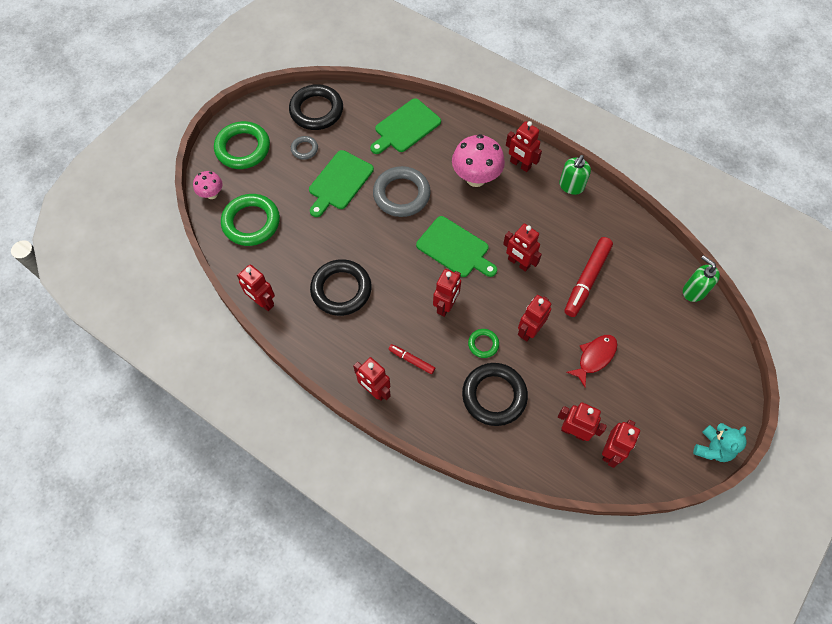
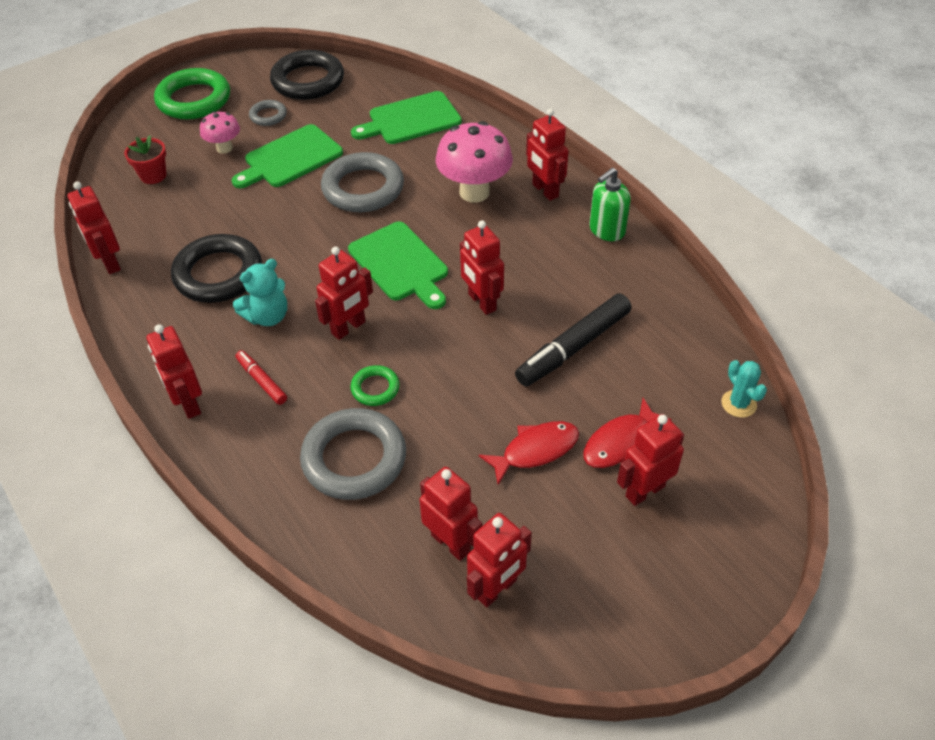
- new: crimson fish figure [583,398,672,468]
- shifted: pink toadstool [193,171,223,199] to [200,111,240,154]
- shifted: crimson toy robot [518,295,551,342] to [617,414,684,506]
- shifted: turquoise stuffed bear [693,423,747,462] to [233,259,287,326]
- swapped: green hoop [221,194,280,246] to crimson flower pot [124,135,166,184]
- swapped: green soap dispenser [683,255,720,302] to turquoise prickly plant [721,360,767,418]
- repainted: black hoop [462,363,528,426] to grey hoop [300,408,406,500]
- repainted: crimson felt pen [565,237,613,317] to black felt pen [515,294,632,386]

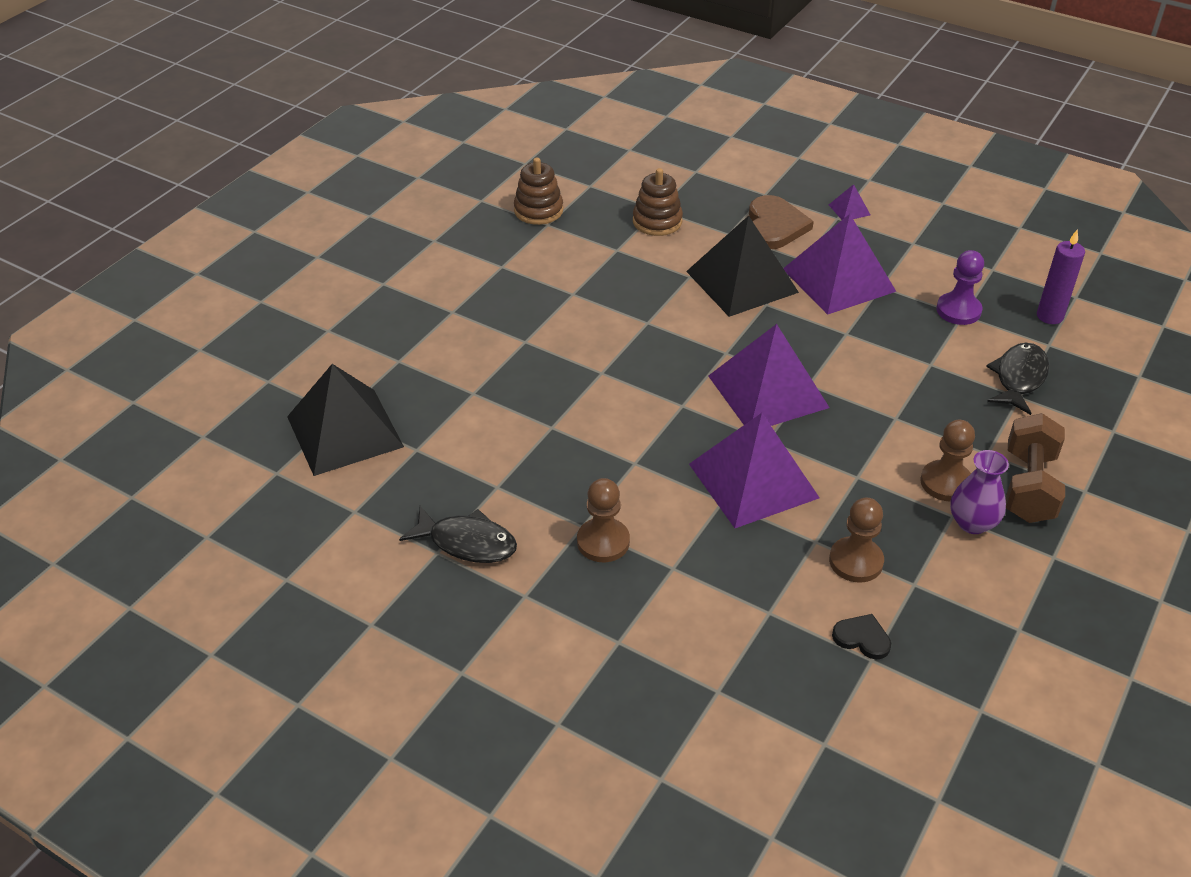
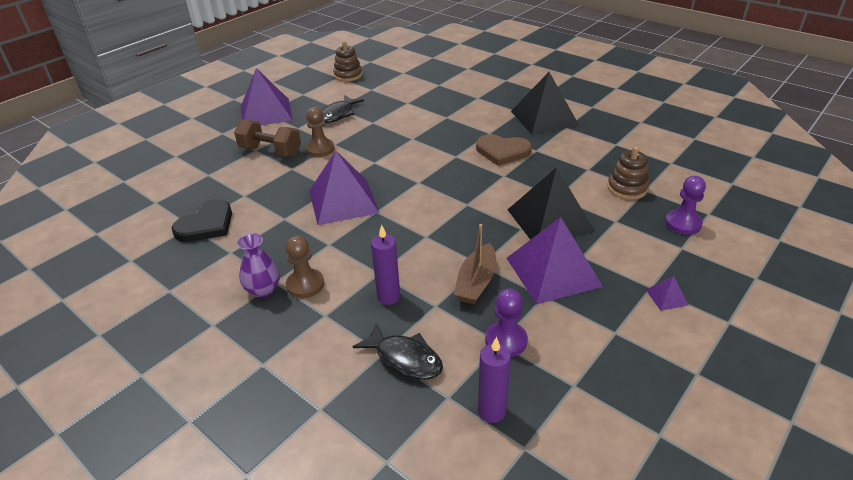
- gone: dark brown chess pawn [829,498,884,583]
- new: royal purple pillar candle [371,225,400,305]
- new: dark brown sailboat [454,224,496,304]
- new: royal purple chess pawn [665,176,706,235]
- shifted: black pyramid shape [287,364,404,476] to [511,72,579,135]
- shifted: dark brown stacking toy [514,158,563,225] to [333,41,362,82]
- shifted: royal purple pyramid shape [708,324,830,426] to [241,68,293,125]
- shifted: dark brown heart [749,195,814,249] to [476,134,532,166]
- shifted: dark brown free weight [1006,413,1065,523] to [234,119,301,157]
- scaled: black heart [832,614,891,659] = [172,199,232,242] x1.84

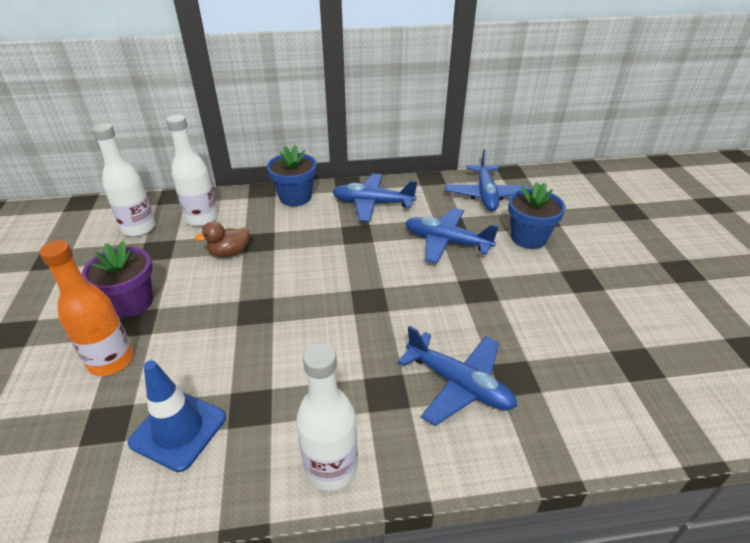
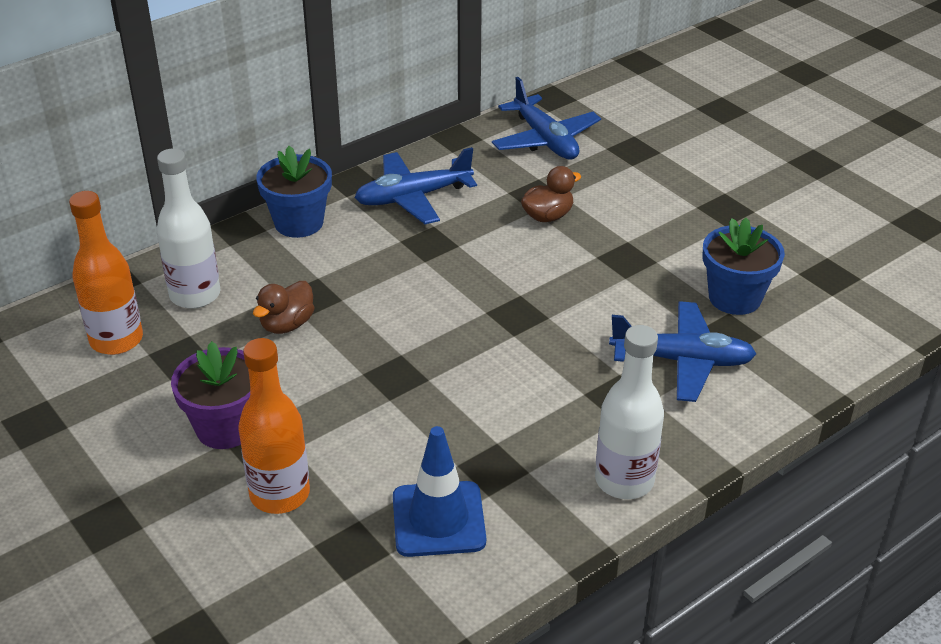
- shifted: cobalt flower pot [508,182,566,249] to [703,218,785,315]
- swapped: cobalt aeroplane [405,208,499,263] to dark brown rubber duck [521,166,581,222]
- repainted: snow-white bottle [92,123,156,237] to bright orange bottle [69,191,143,355]

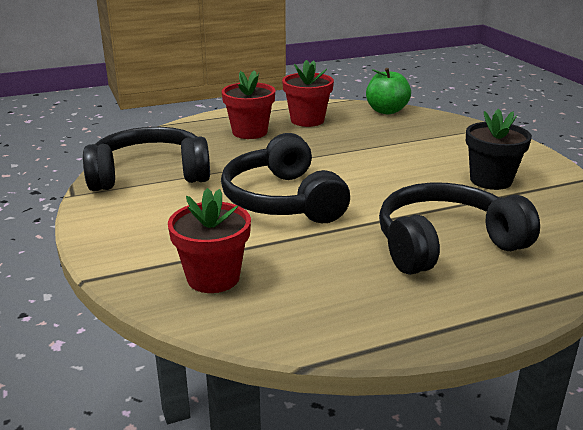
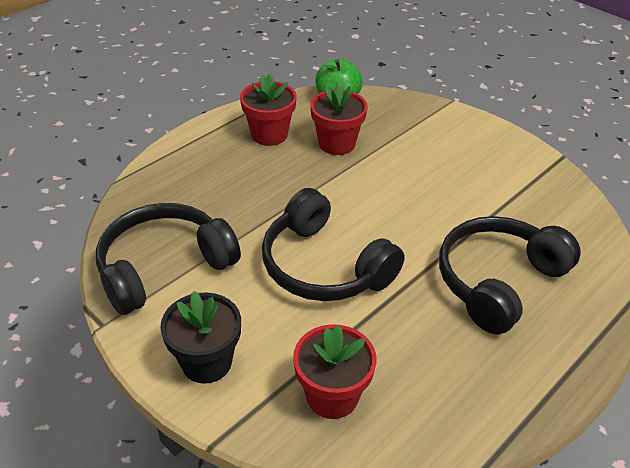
- shifted: crimson flower pot [222,70,275,139] to [310,82,368,155]
- shifted: black flower pot [466,109,532,190] to [160,291,241,384]

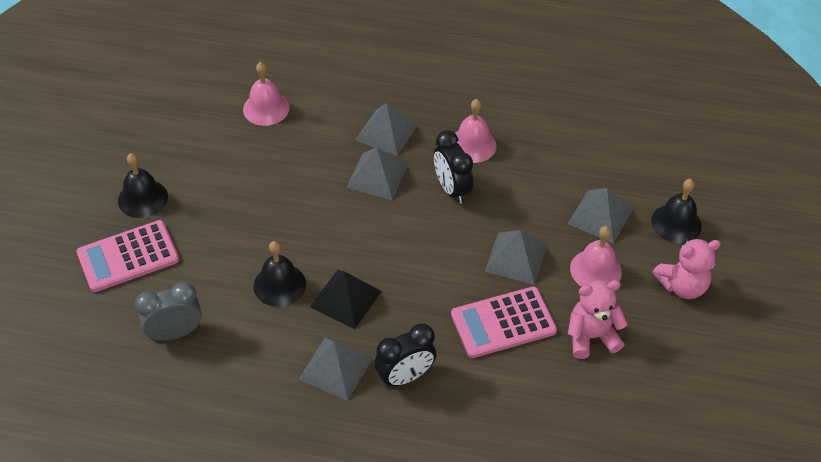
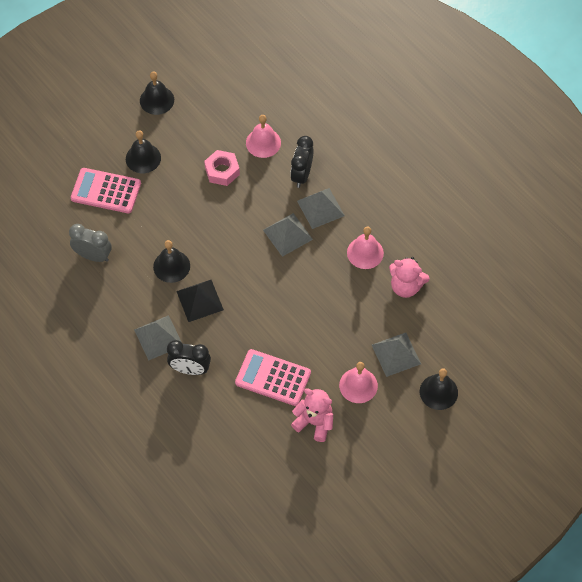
- gone: grey pyramid shape [485,230,547,285]
- new: black bell [140,71,174,115]
- new: pink hexagon nut [204,150,240,186]
- shifted: black bedside clock [434,130,473,204] to [290,136,313,188]
- shifted: pink stuffed bear [652,238,721,299] to [389,257,430,298]

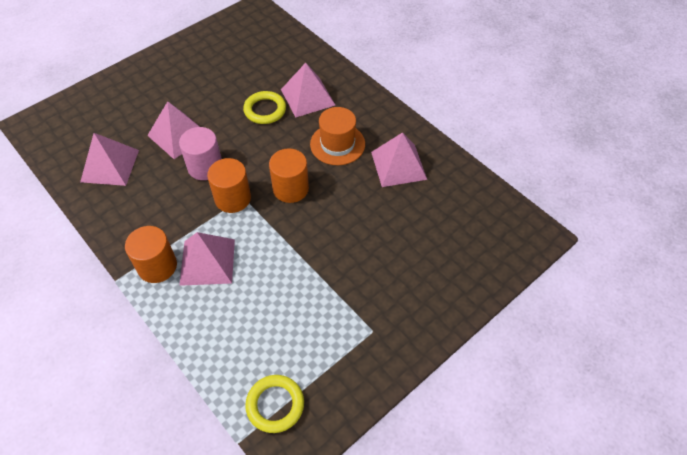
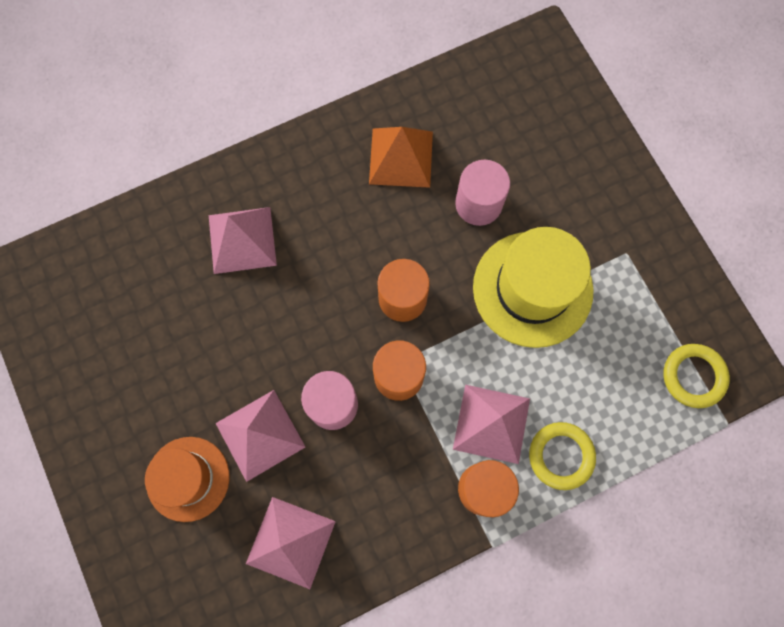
- new: pink cylinder [455,160,510,226]
- new: yellow hat [473,227,593,348]
- shifted: yellow hoop [243,91,286,124] to [529,422,596,490]
- shifted: bright orange hat [310,107,365,165] to [145,437,229,522]
- repainted: pink pyramid shape [371,132,427,187] to bright orange pyramid shape [369,127,433,188]

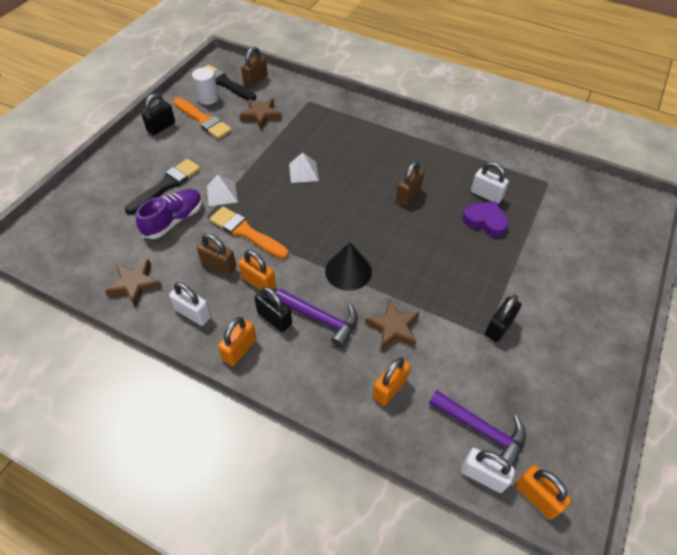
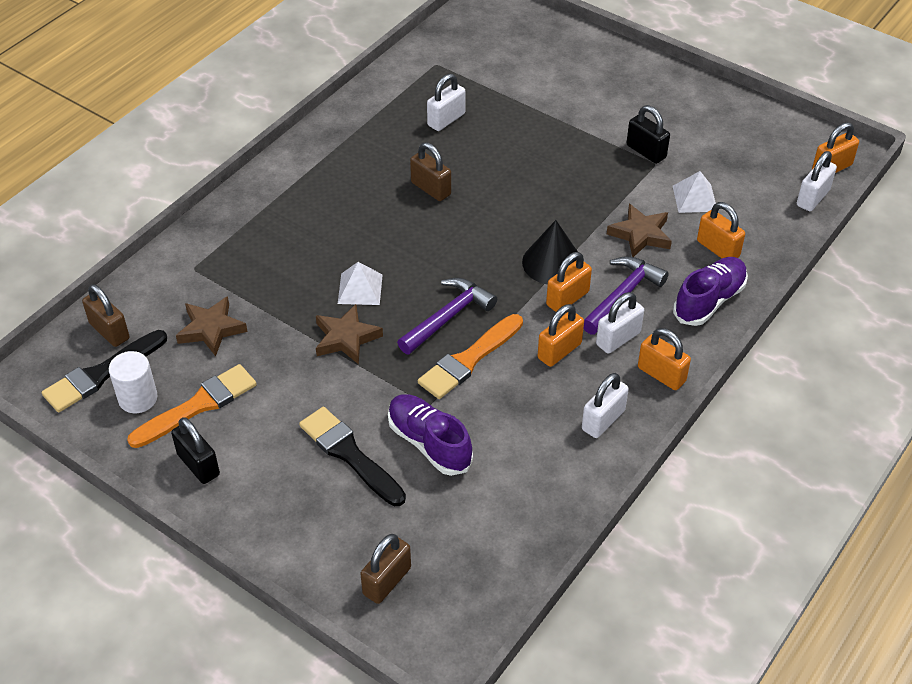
- gone: royal purple heart [462,201,509,237]
- new: bright orange lock [546,252,592,312]
- new: royal purple shoe [673,257,748,326]
- shifted: dark brown star shape [105,259,162,307] to [316,304,383,364]
- shifted: dark brown lock [197,234,236,276] to [360,534,411,604]
- shifted: snow-white pyramid shape [207,175,238,206] to [673,171,716,213]
- shifted: royal purple carpenter's hammer [429,390,526,467] to [397,278,497,354]
- repainted: black lock [255,286,292,332] to snow-white lock [596,292,644,353]

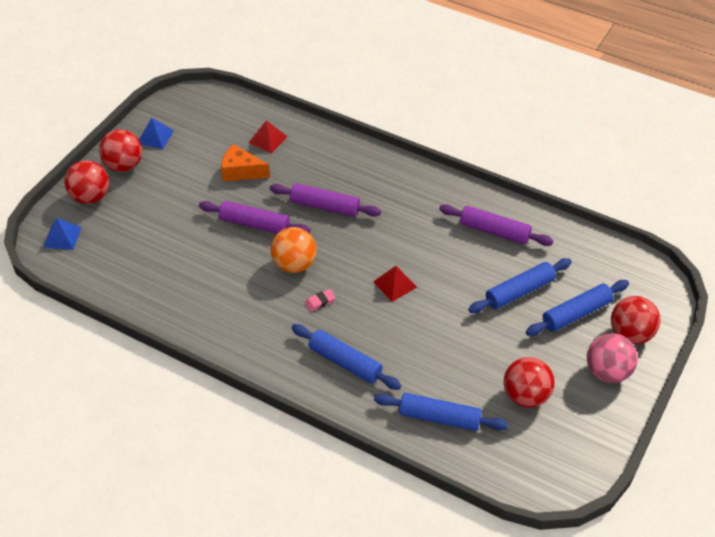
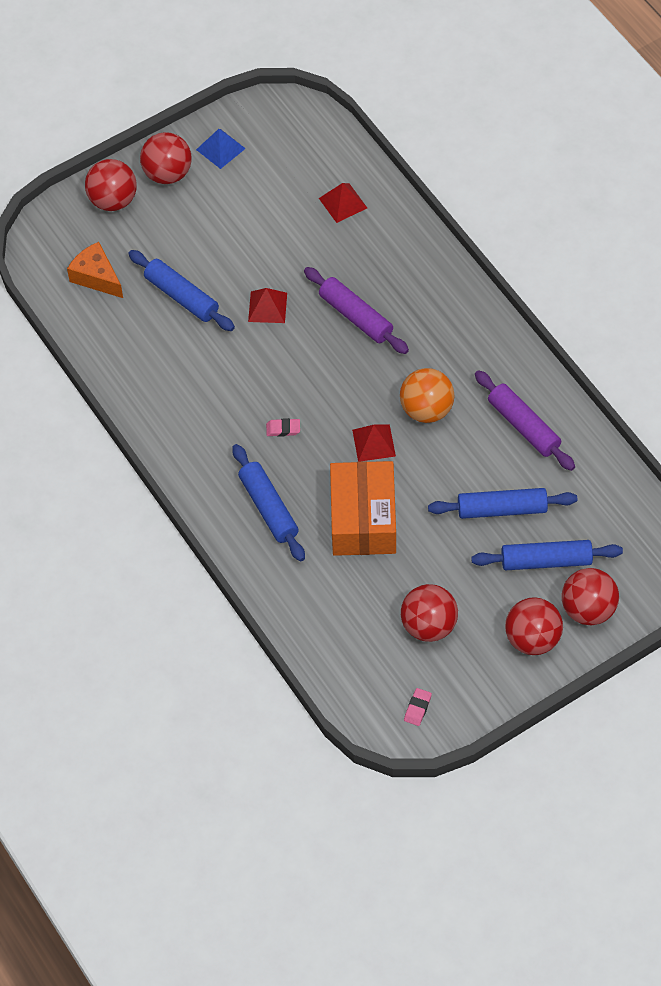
- gone: cobalt pyramid shape [43,218,82,250]
- new: bright orange parcel [330,461,396,556]
- new: pink eraser [404,688,432,726]
- shifted: bright orange cheese wedge [221,144,270,181] to [67,242,123,298]
- shifted: bright orange ball [271,227,317,273] to [400,368,455,423]
- shifted: cobalt pastry roller [374,393,508,431] to [128,250,235,331]
- swapped: royal purple pastry roller [199,201,311,234] to crimson pyramid shape [248,288,287,323]
- repainted: pink ball [587,333,638,383] to crimson ball [505,597,563,655]

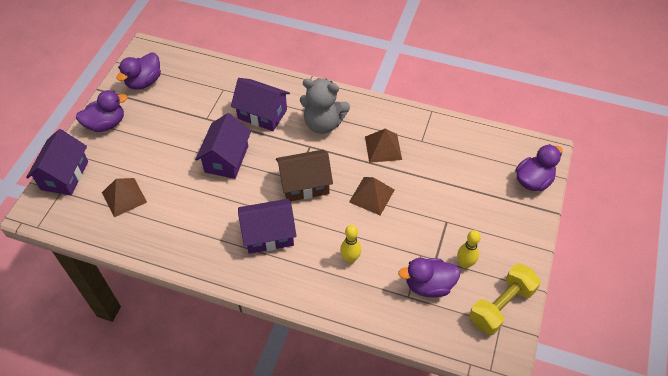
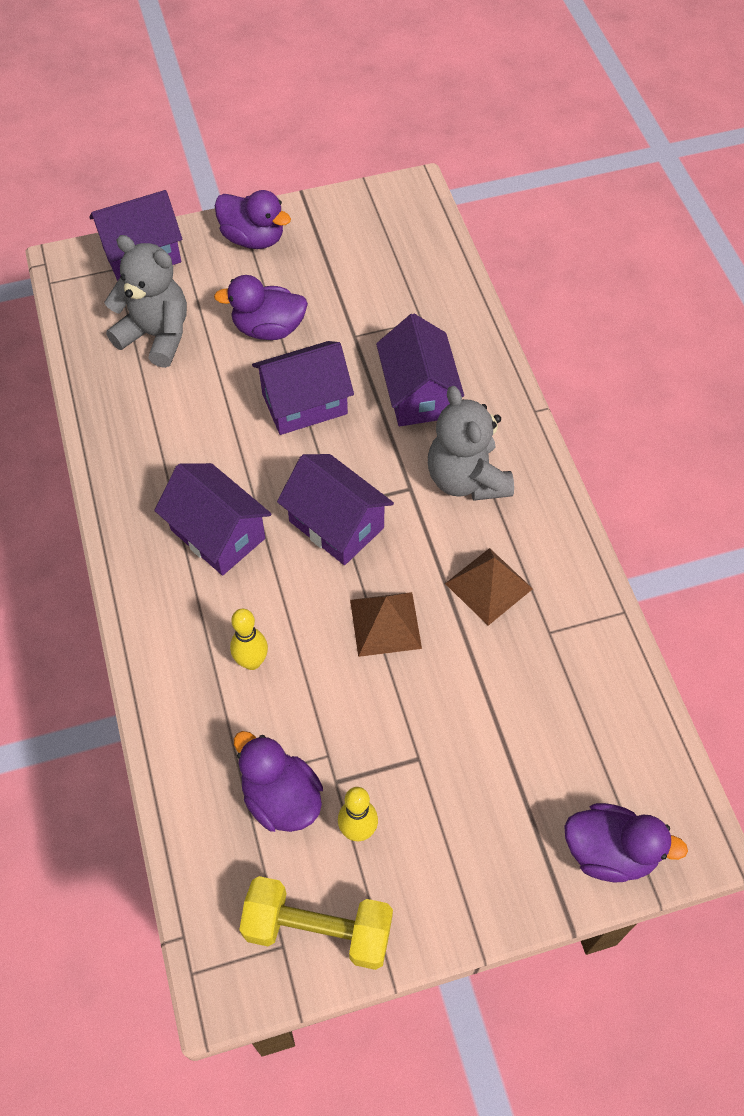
- shifted: royal purple rubber duck [116,53,161,90] to [214,275,308,340]
- swapped: dark brown pyramid shape [102,178,147,217] to grey stuffed bear [104,235,187,368]
- repainted: dark brown toy house [276,150,333,201] to royal purple toy house [277,454,394,565]

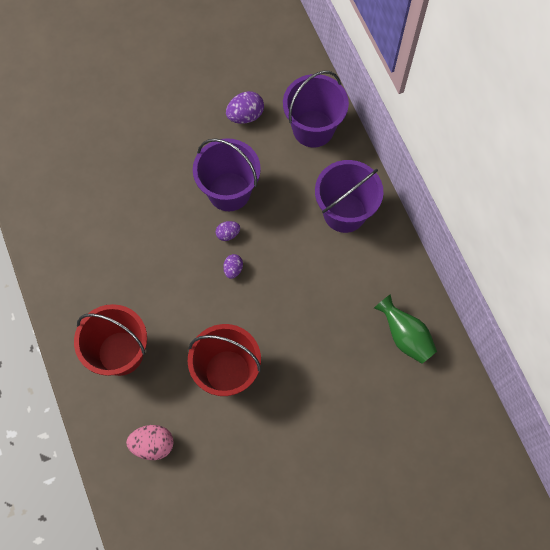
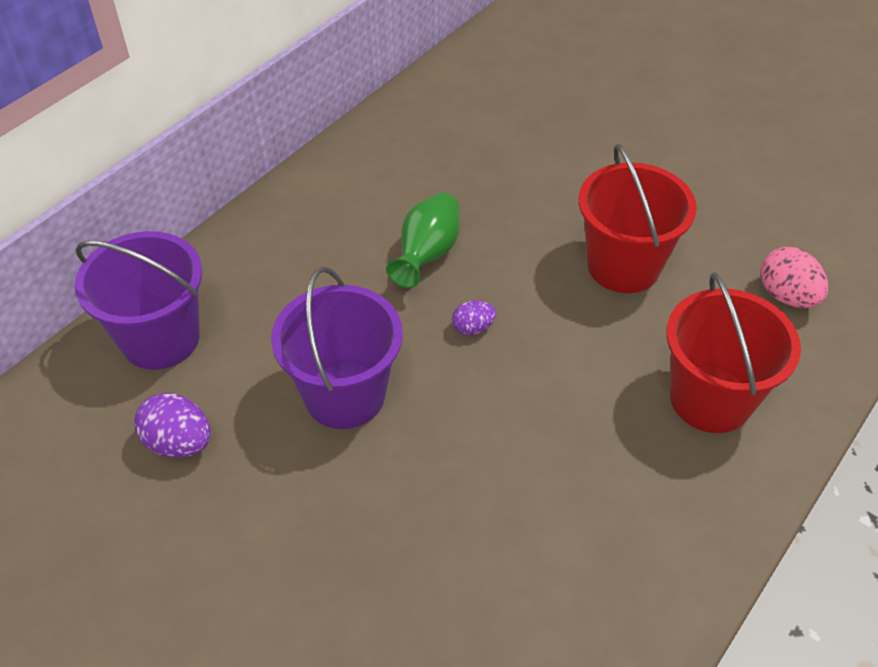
- gone: royal purple egg [216,221,240,241]
- gone: royal purple bucket [315,160,383,233]
- shifted: green flower vase [374,294,437,364] to [386,193,460,288]

